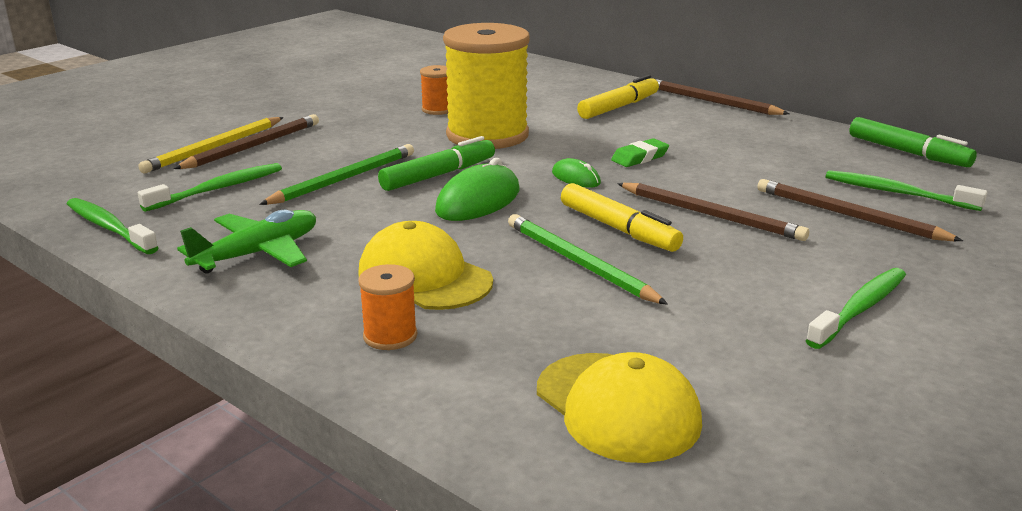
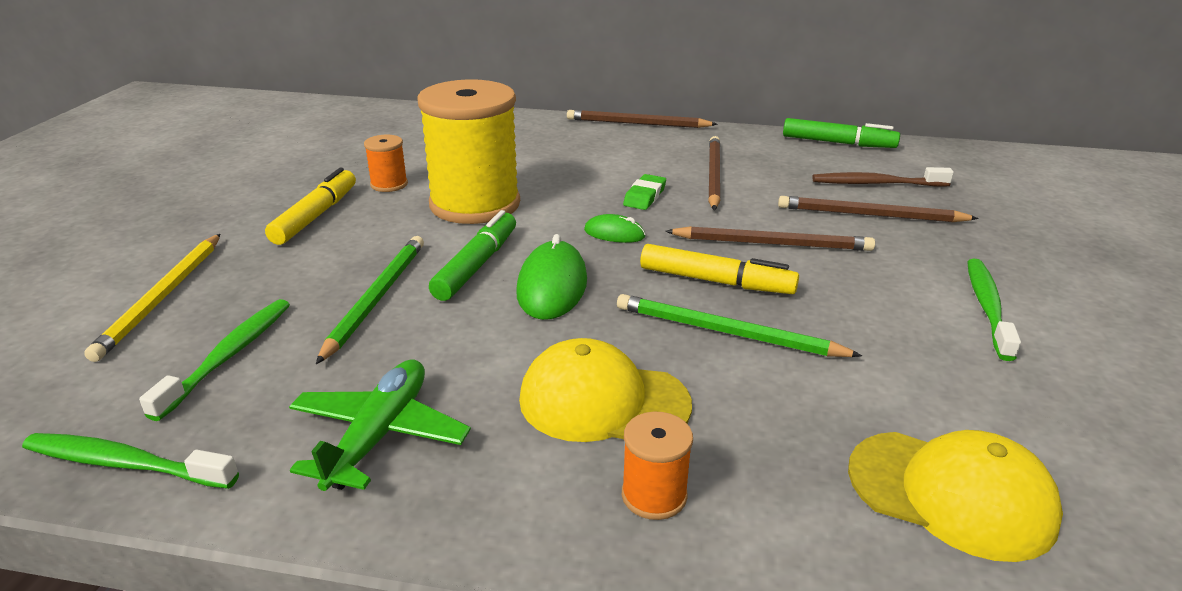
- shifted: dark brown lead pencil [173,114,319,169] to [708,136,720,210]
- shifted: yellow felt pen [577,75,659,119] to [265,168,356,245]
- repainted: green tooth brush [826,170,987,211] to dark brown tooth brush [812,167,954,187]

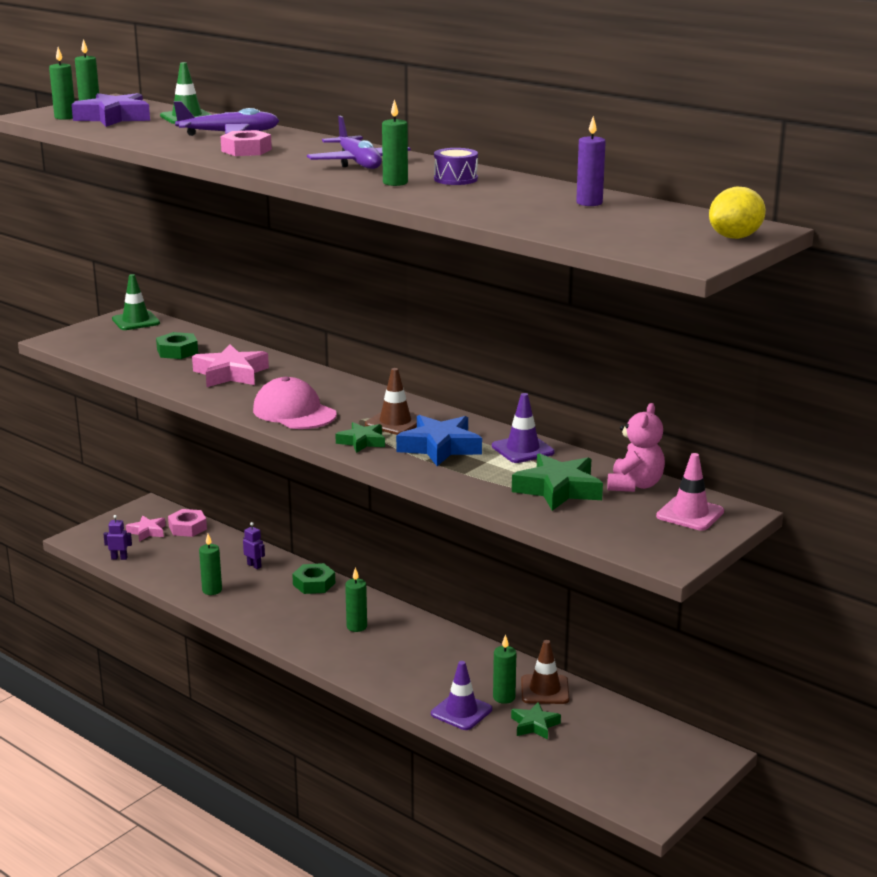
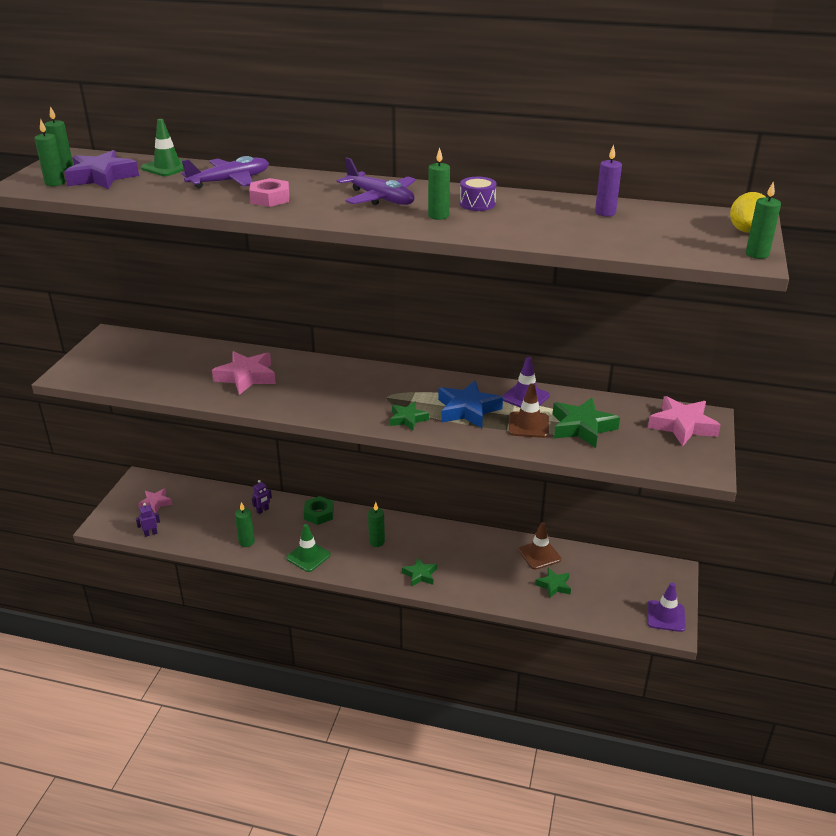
- gone: green hexagon nut [156,332,198,359]
- gone: pink hexagon nut [168,509,207,537]
- gone: pink peaked cap [253,376,337,429]
- gone: pink stuffed bear [608,403,665,492]
- new: green star shape [402,557,437,587]
- shifted: green safety cone [112,274,160,330] to [286,524,331,572]
- shifted: dark brown safety cone [365,368,423,435] to [508,383,549,438]
- shifted: royal purple safety cone [431,661,492,730] to [647,582,686,632]
- shifted: green pillar candle [493,634,516,704] to [746,181,781,259]
- swapped: pink safety cone [656,453,724,531] to pink star shape [648,396,721,446]
- rotated: royal purple toy robot [243,522,265,569] = [252,480,272,514] 120 degrees clockwise

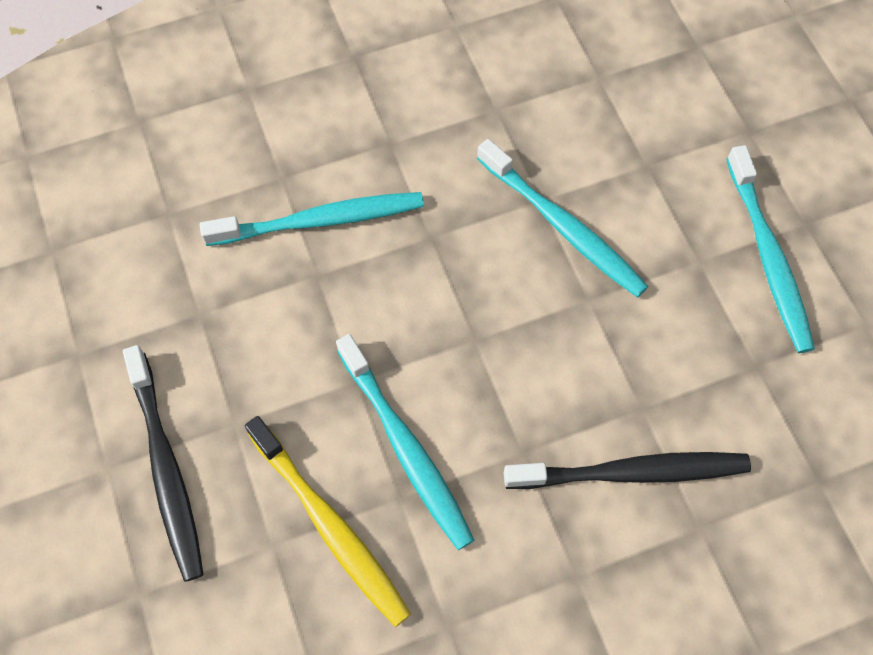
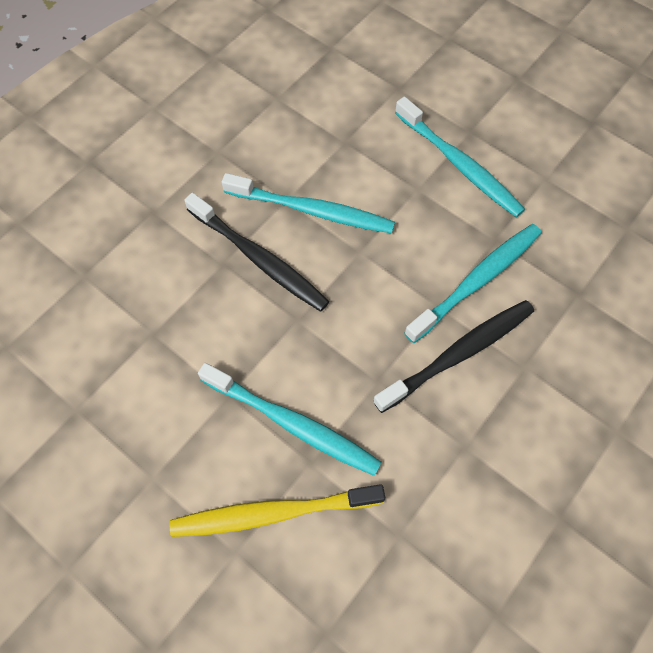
- shifted: black tooth brush [123,345,204,582] to [184,193,330,312]
- shifted: turquoise tooth brush [200,192,424,246] to [404,224,541,343]
- rotated: yellow tooth brush [245,416,411,627] = [170,484,385,537] 150 degrees clockwise

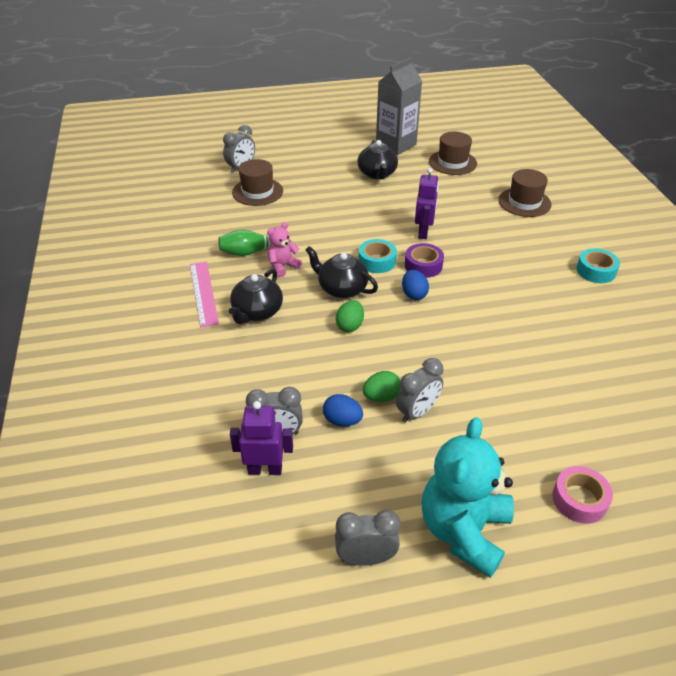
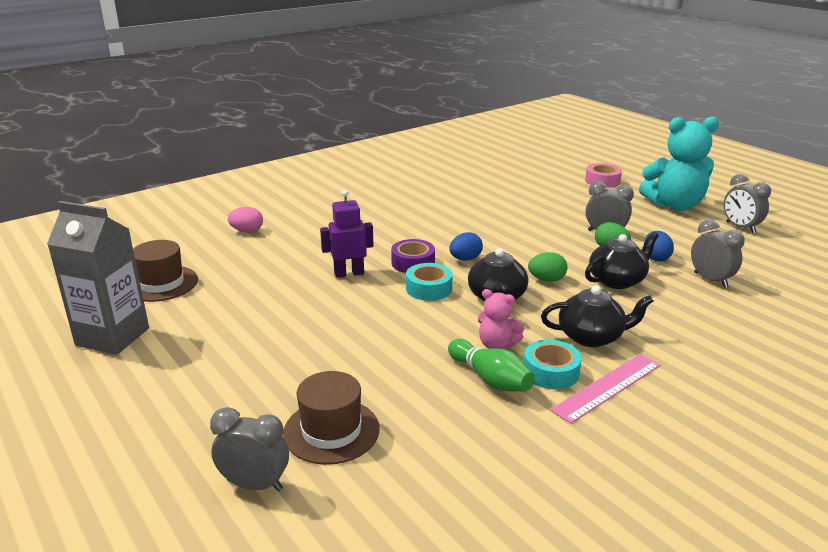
- gone: royal purple toy robot [230,401,293,475]
- shifted: black tea pot [357,140,398,180] to [585,232,659,289]
- shifted: turquoise tape [576,248,620,283] to [524,340,582,389]
- swapped: dark brown hat [498,169,552,217] to pink egg [228,207,263,233]

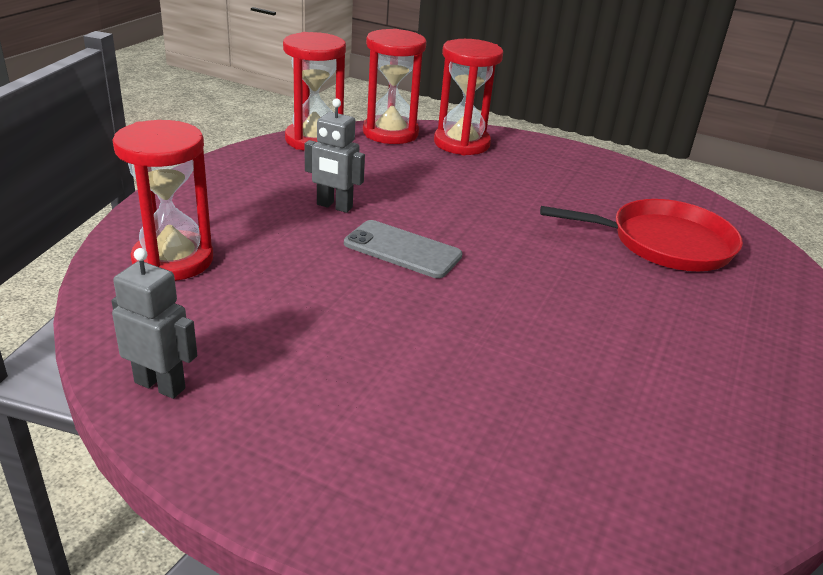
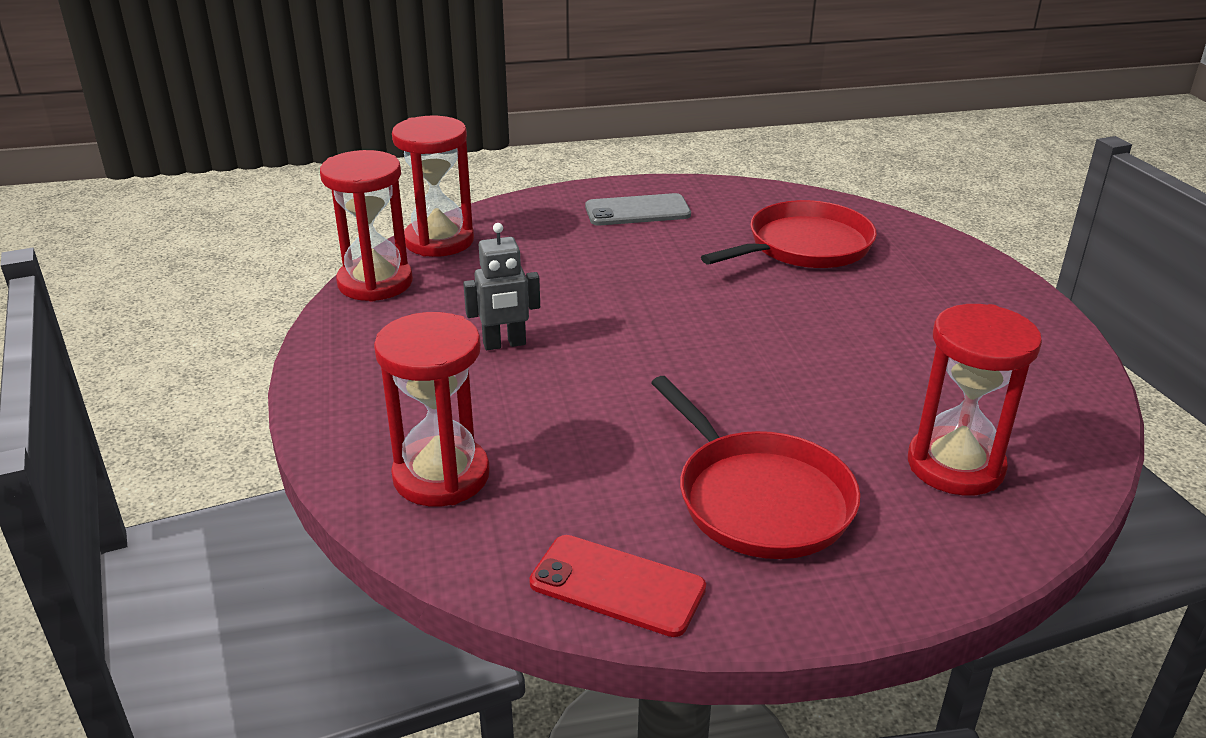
- new: crimson skillet [651,376,861,559]
- shifted: grey mobile phone [344,220,463,278] to [585,193,691,225]
- shifted: crimson hourglass [434,39,503,155] to [908,304,1042,496]
- swapped: grey toy robot [112,248,197,399] to crimson mobile phone [529,535,706,637]

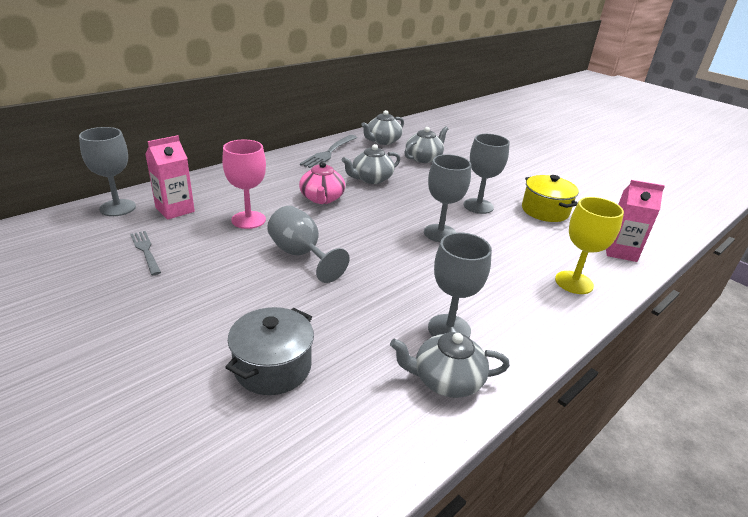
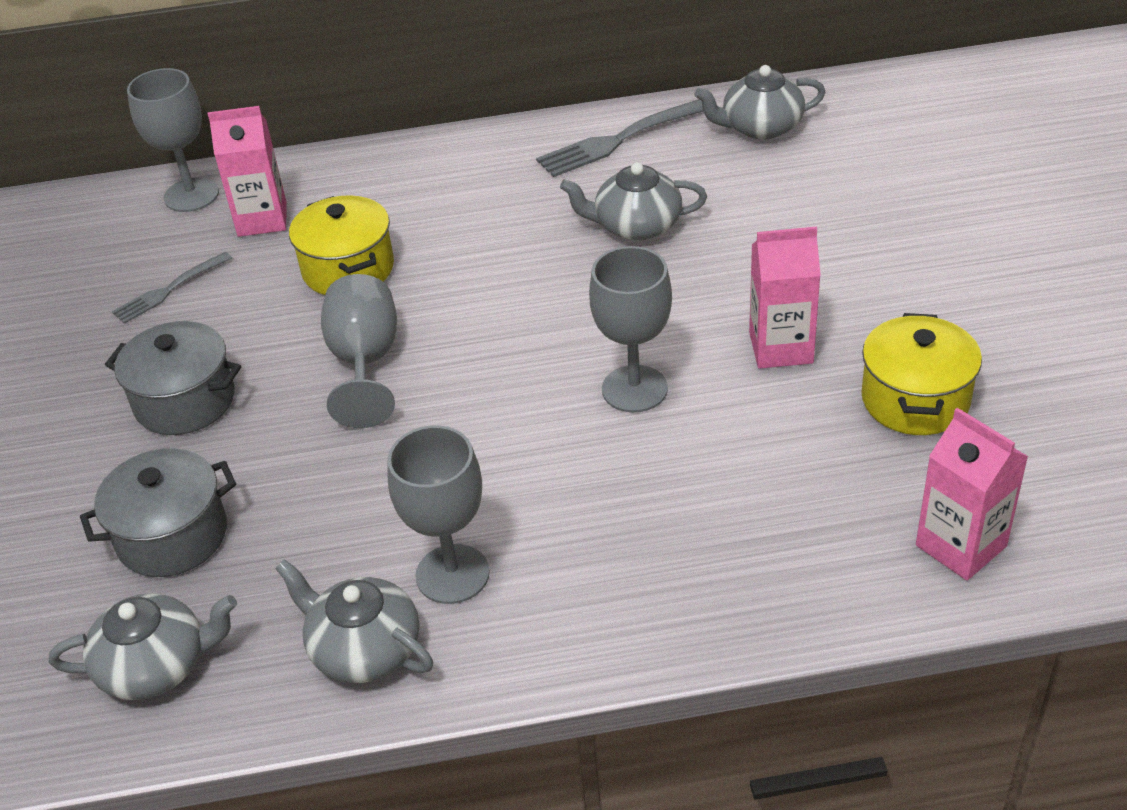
- gone: pink tea pot [299,161,345,204]
- gone: yellow chalice [555,197,624,294]
- new: grey pot [105,321,241,435]
- shifted: grey tea pot [404,126,448,163] to [49,593,237,700]
- swapped: pink chalice [222,140,266,229] to yellow pot [289,195,394,295]
- swapped: grey chalice [464,134,510,214] to pink milk carton [749,227,821,369]
- rotated: grey table fork [131,231,161,275] = [112,252,232,324] 135 degrees counterclockwise

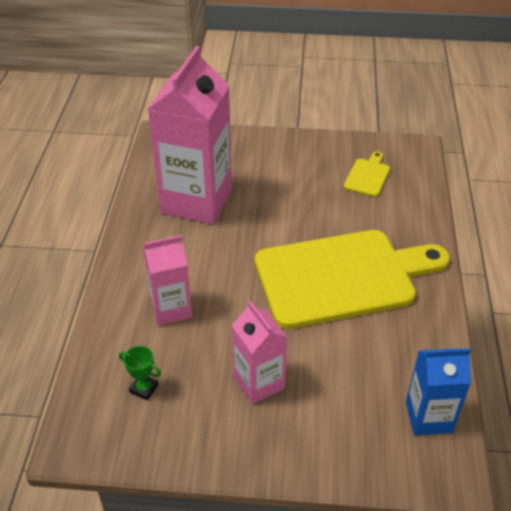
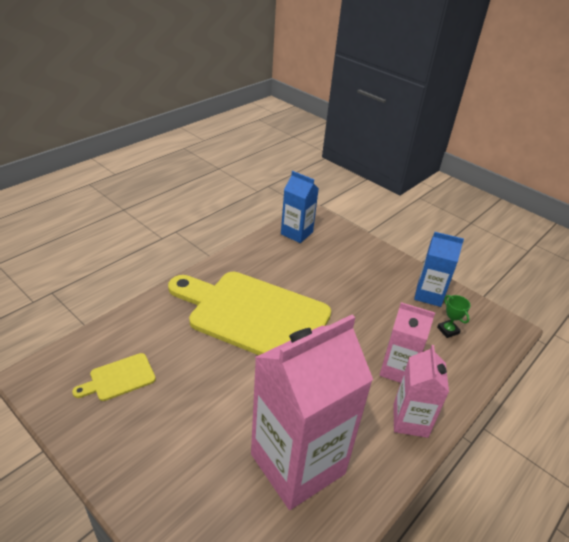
- new: cobalt milk carton [414,232,464,307]
- shifted: pink milk carton [232,301,287,404] to [393,345,449,438]

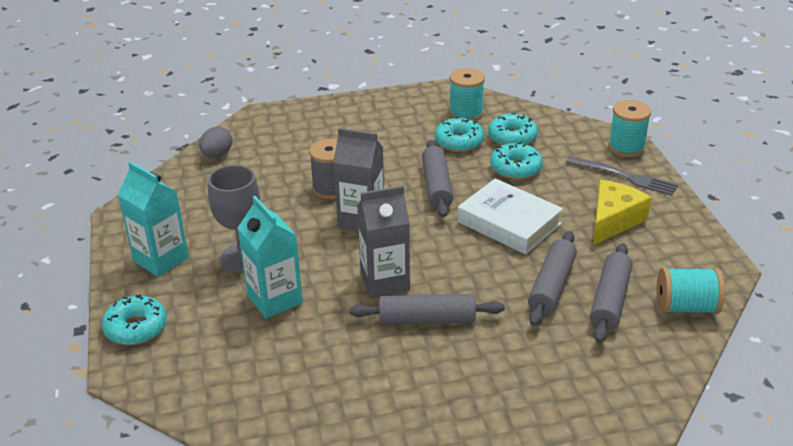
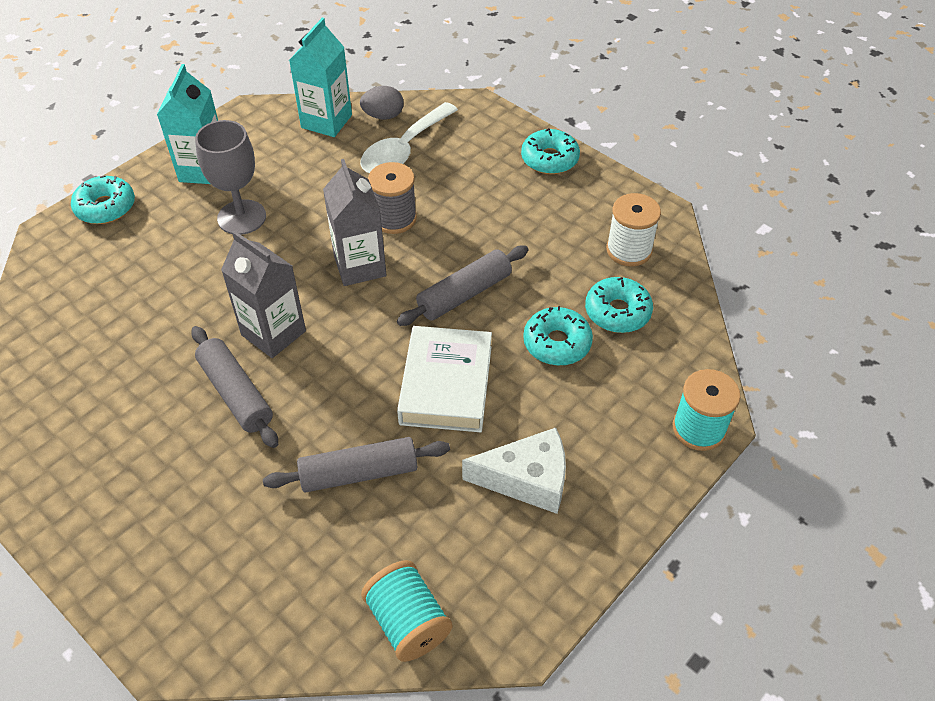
- gone: grey table fork [566,156,678,196]
- gone: grey pastry roller [590,243,632,343]
- new: snow-white spoon [360,102,458,173]
- shifted: turquoise milk carton [238,196,303,319] to [289,18,352,137]
- shifted: turquoise doughnut [435,117,484,152] to [521,128,580,174]
- repainted: turquoise reel of thread [449,68,485,121] to snow-white reel of thread [606,193,661,266]
- repainted: yellow cheese wedge [593,180,652,245] to snow-white cheese wedge [462,428,566,514]

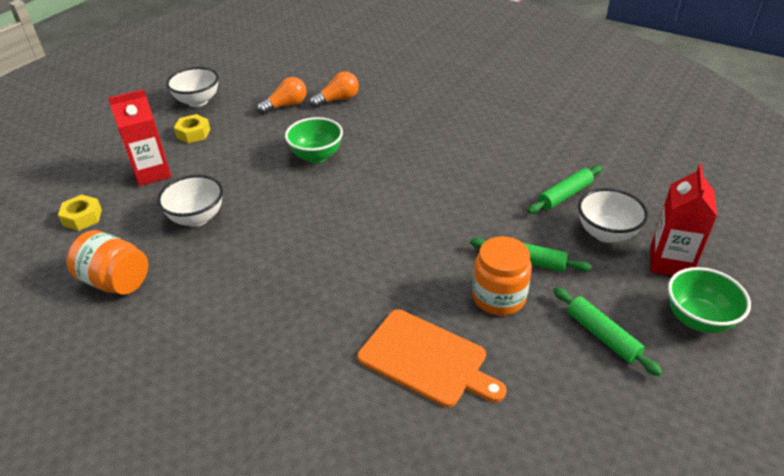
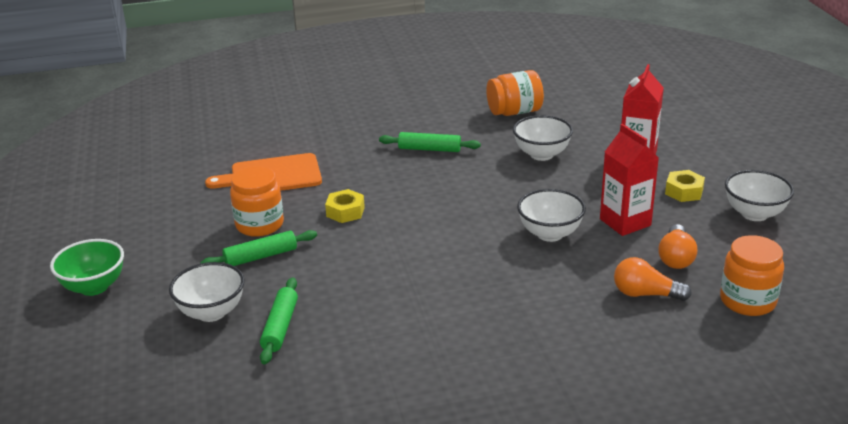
- new: bright orange preserve jar [720,235,784,316]
- shifted: yellow hexagon nut [58,195,102,231] to [325,189,365,223]
- shifted: green pastry roller [553,287,663,376] to [379,132,481,152]
- shifted: crimson milk carton [650,164,717,276] to [600,124,659,236]
- repainted: green bowl [285,117,343,163] to snow-white bowl [517,189,586,242]
- rotated: bright orange light bulb [309,71,359,108] = [614,257,692,301] 90 degrees clockwise

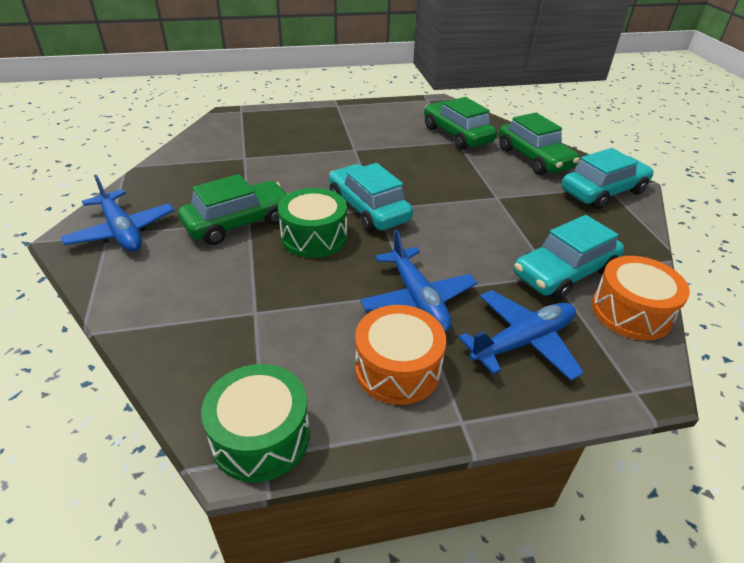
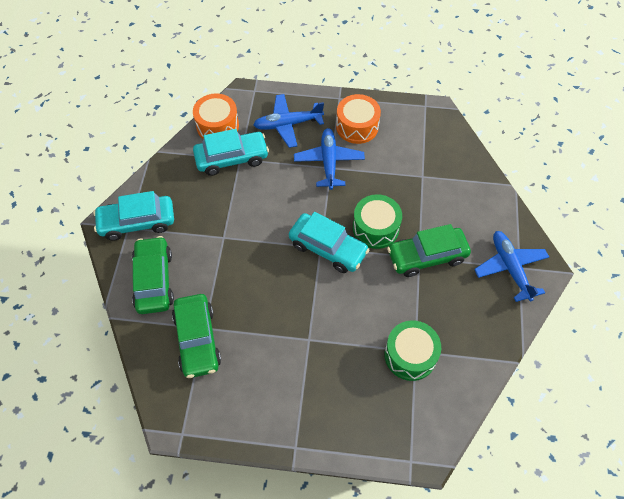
- shifted: green toy drum [201,364,310,483] to [385,320,441,381]
- rotated: turquoise car [329,163,413,232] = [289,212,370,273] 45 degrees counterclockwise

